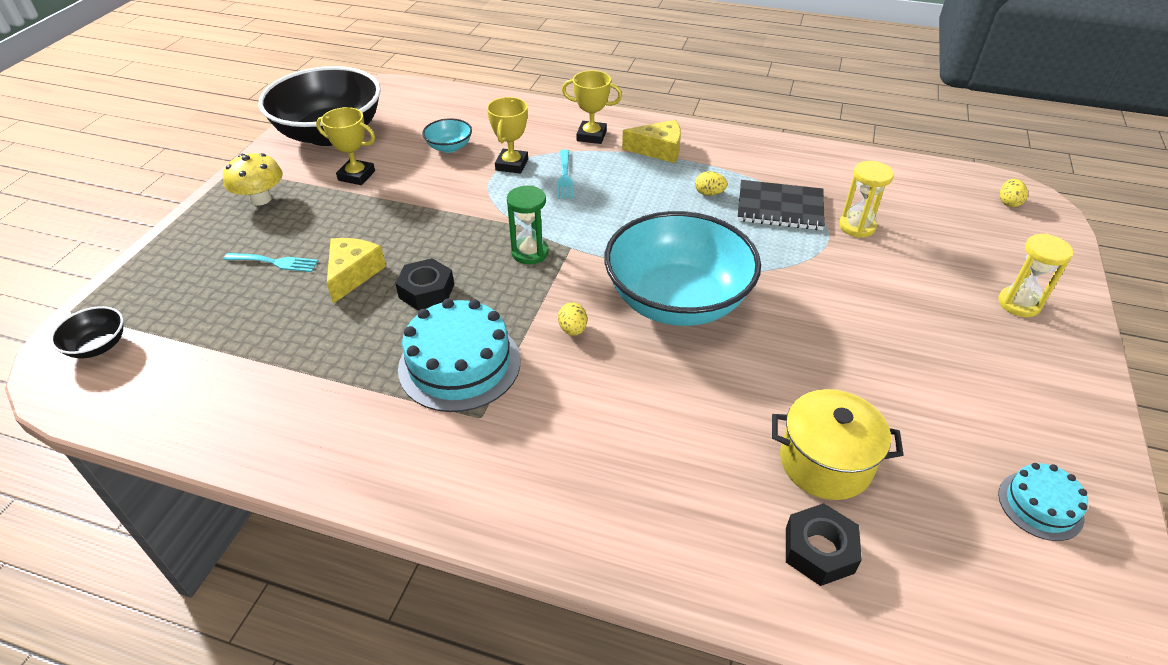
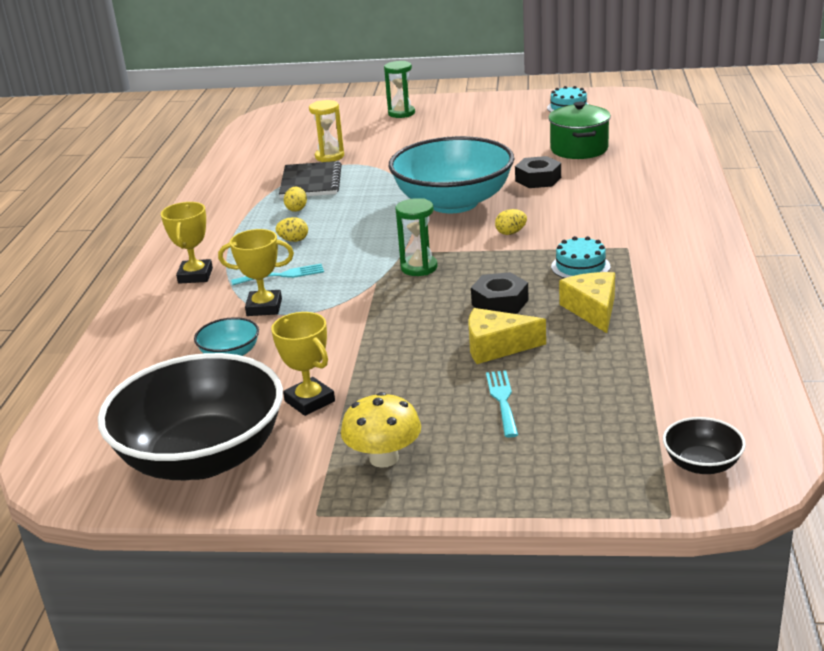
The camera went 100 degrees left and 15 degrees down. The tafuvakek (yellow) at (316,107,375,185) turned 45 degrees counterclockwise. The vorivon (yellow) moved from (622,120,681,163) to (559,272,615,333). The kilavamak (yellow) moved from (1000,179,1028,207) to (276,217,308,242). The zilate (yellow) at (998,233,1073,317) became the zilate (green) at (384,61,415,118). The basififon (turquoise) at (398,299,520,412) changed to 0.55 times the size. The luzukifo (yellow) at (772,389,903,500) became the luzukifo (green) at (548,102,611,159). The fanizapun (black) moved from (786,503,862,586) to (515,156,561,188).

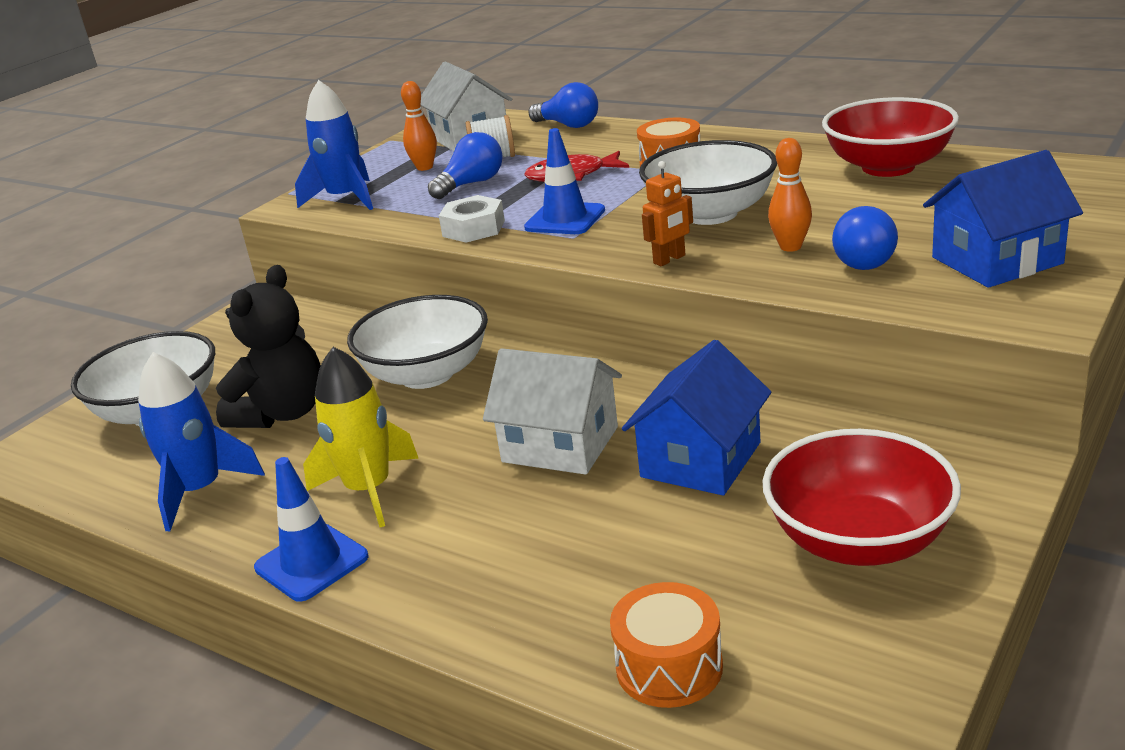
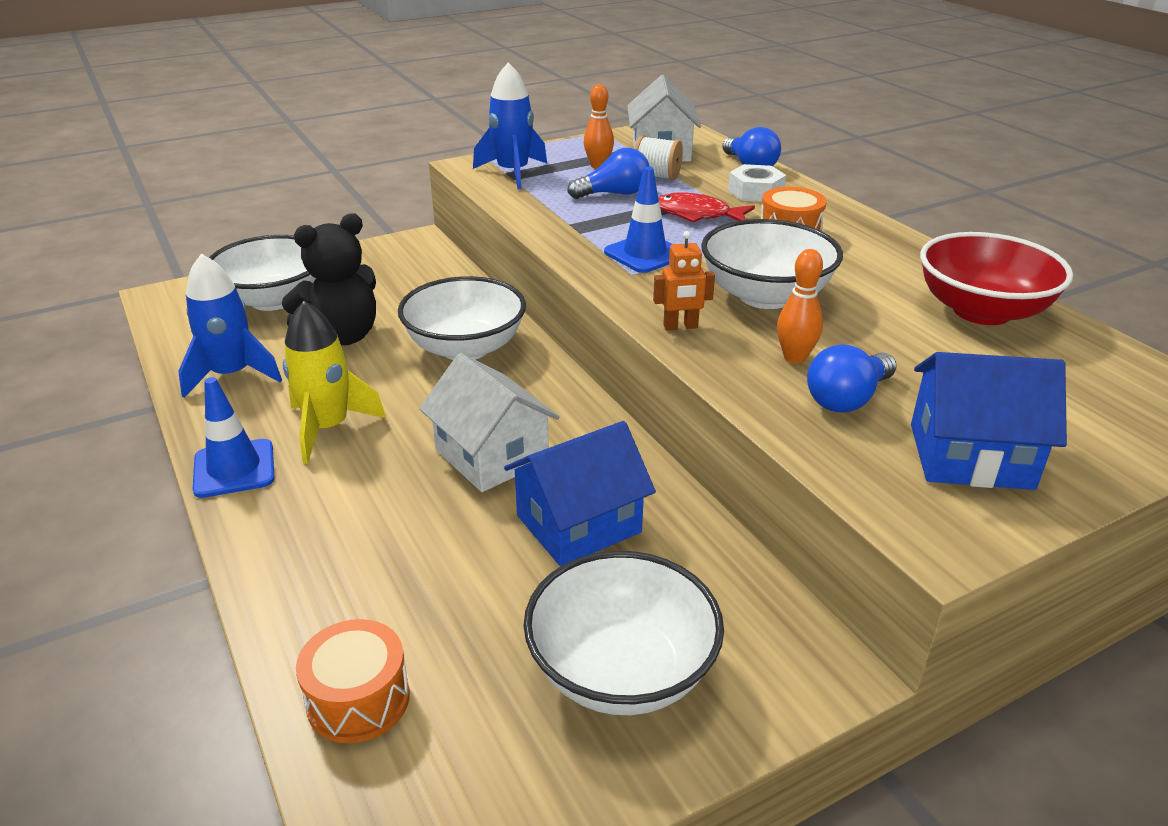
The camera went 25 degrees right and 5 degrees up. The fanizapun (white) moved from (439,195,505,243) to (728,164,786,202). The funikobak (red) at (763,429,961,566) became the funikobak (white) at (524,551,724,715).

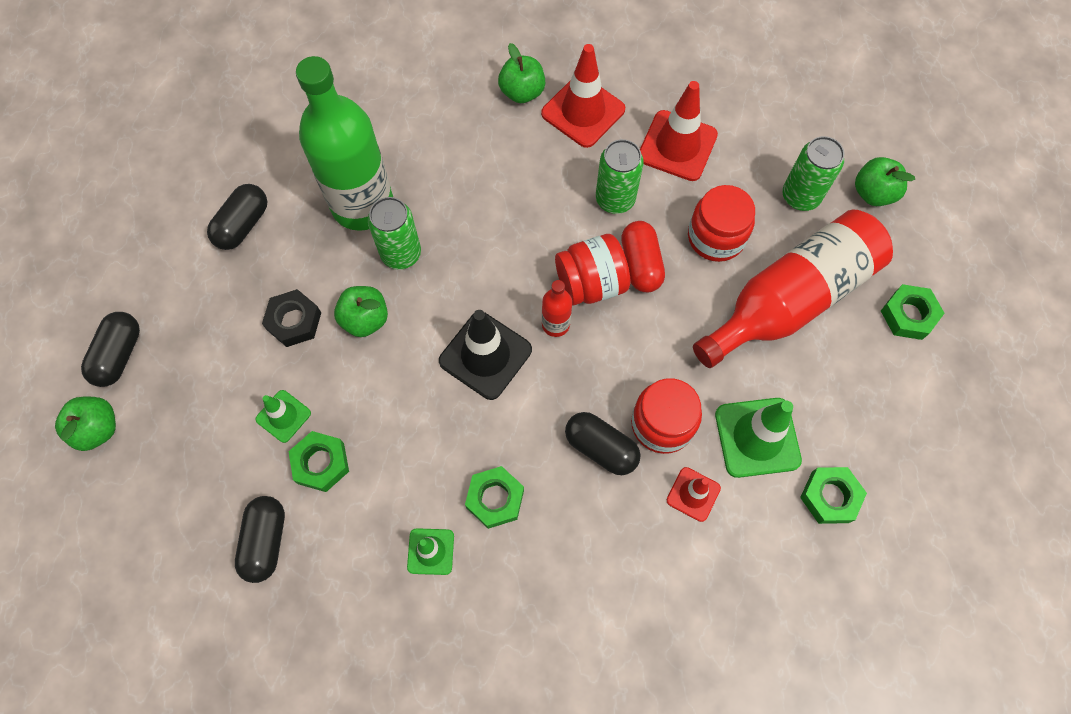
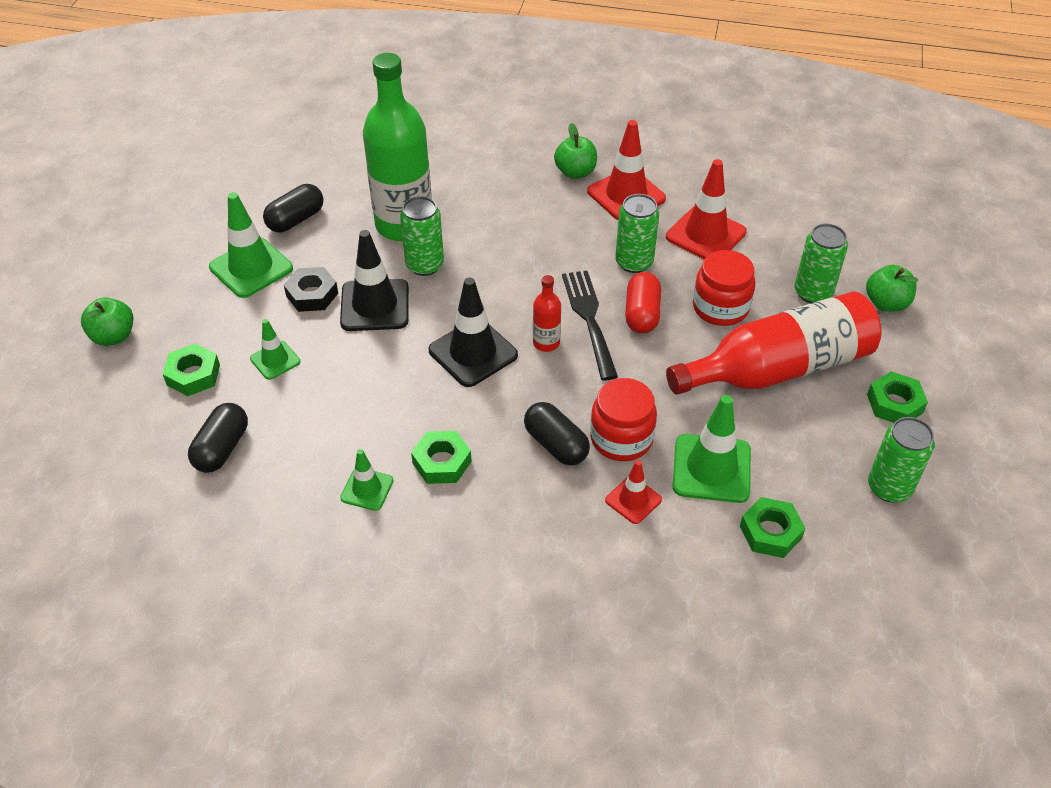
The camera went 15 degrees right and 20 degrees down. The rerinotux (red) at (555,234,630,306) was replaced by the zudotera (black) at (562,270,618,380). The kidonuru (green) at (334,286,388,337) was replaced by the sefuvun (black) at (340,230,409,331). The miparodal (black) at (81,312,140,387) disappeared. The fanizapun (green) moved from (288,431,349,492) to (163,343,220,396). The sefuvun (green) at (209,192,293,298) appeared. The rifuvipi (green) at (868,417,935,503) appeared.

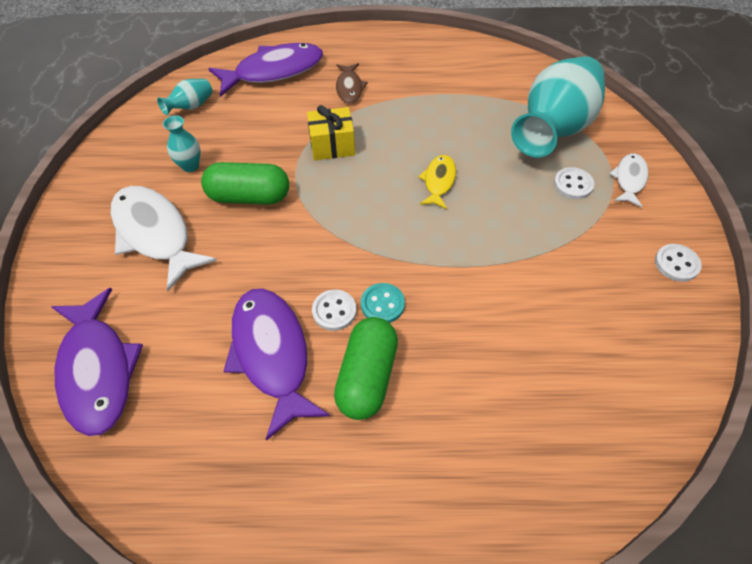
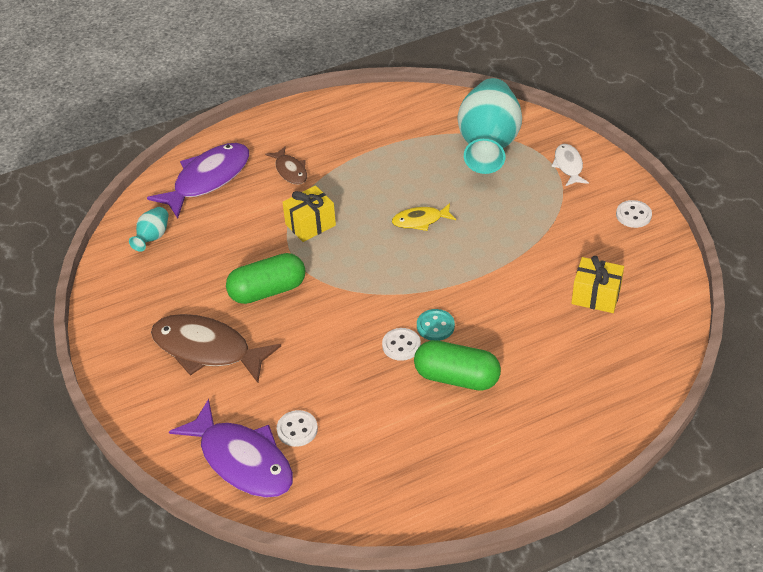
The camera went 25 degrees left and 10 degrees down. The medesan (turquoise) at (163,115,200,172) disappeared. The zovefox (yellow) at (418,155,456,209) turned 90 degrees counterclockwise. The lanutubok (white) moved from (554,167,594,199) to (277,410,318,447). The zovefox (white) at (110,186,217,291) became the zovefox (brown) at (151,314,281,383). The zovefox (purple) at (224,288,330,441) disappeared. The miparodal (green) at (334,317,398,420) turned 60 degrees counterclockwise. The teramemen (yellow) at (571,256,624,313) appeared.

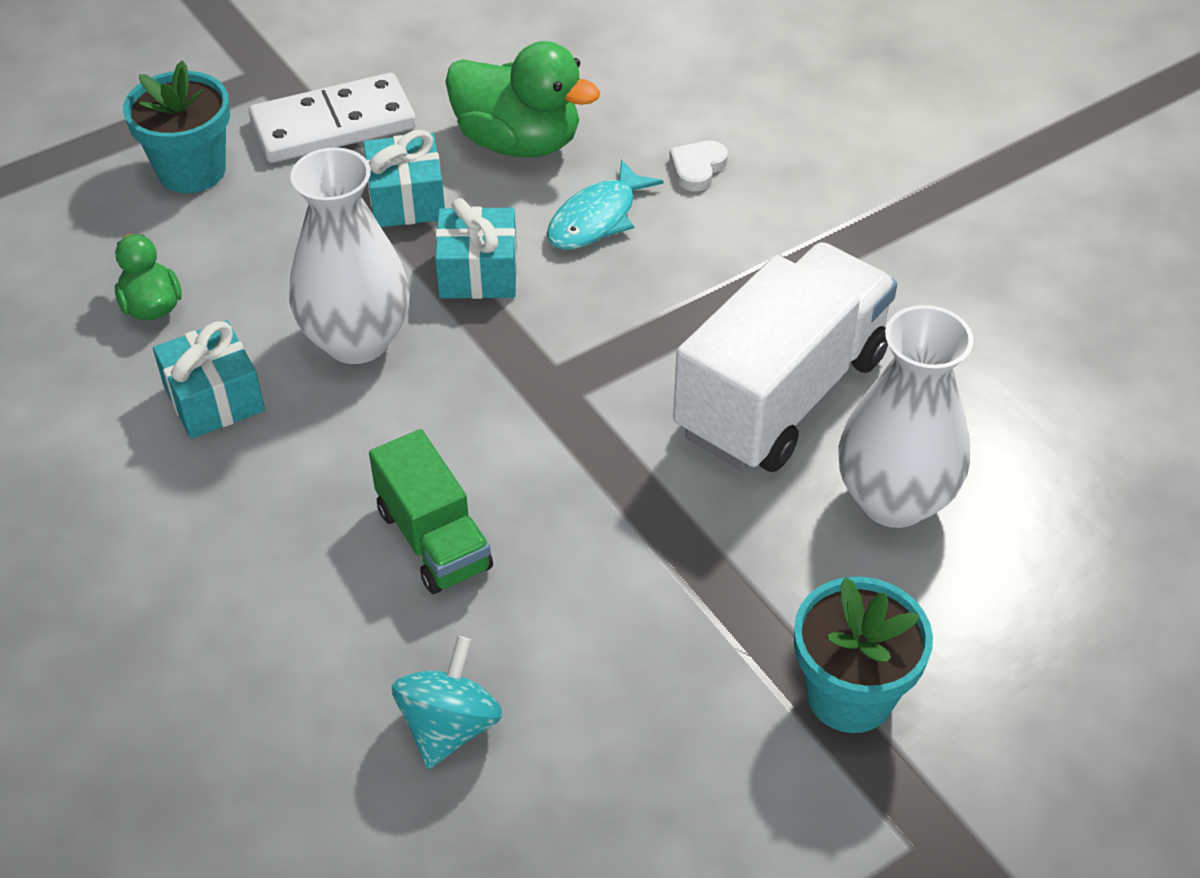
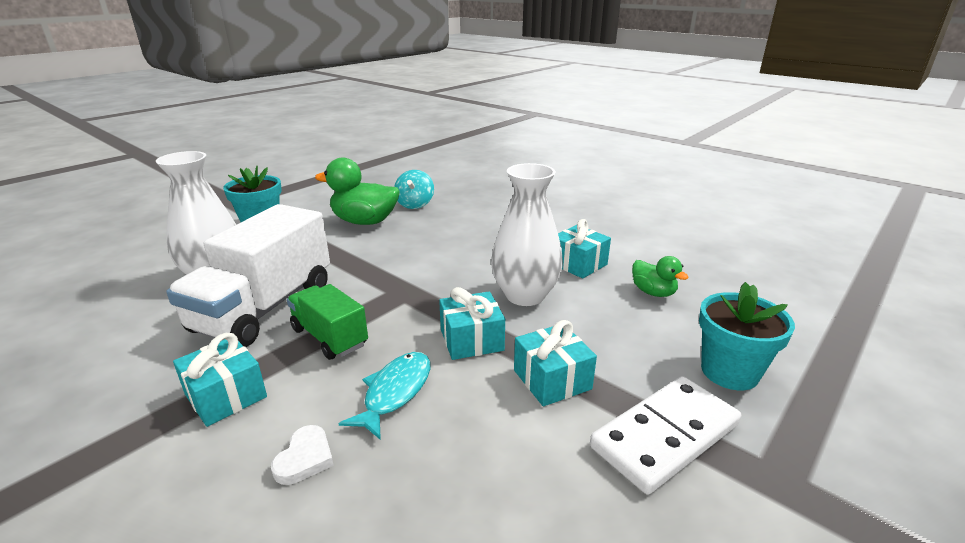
The camera went 165 degrees right and 20 degrees down. The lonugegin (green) moved from (445,41,600,158) to (315,157,400,225). The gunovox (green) moved from (369,429,493,594) to (287,284,368,360). The teramemen (turquoise) at (173,333,267,427) appeared.

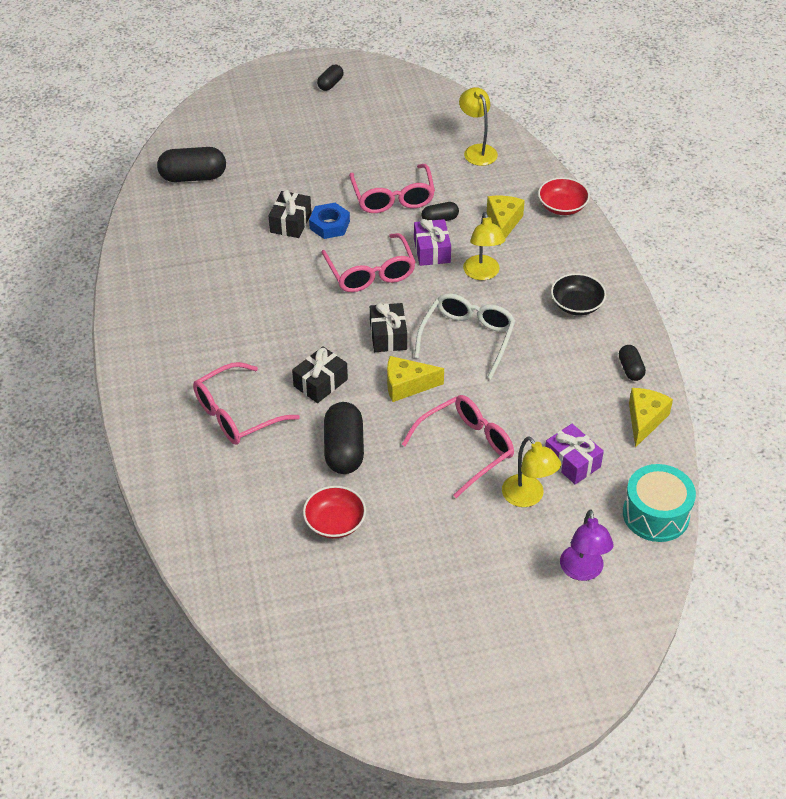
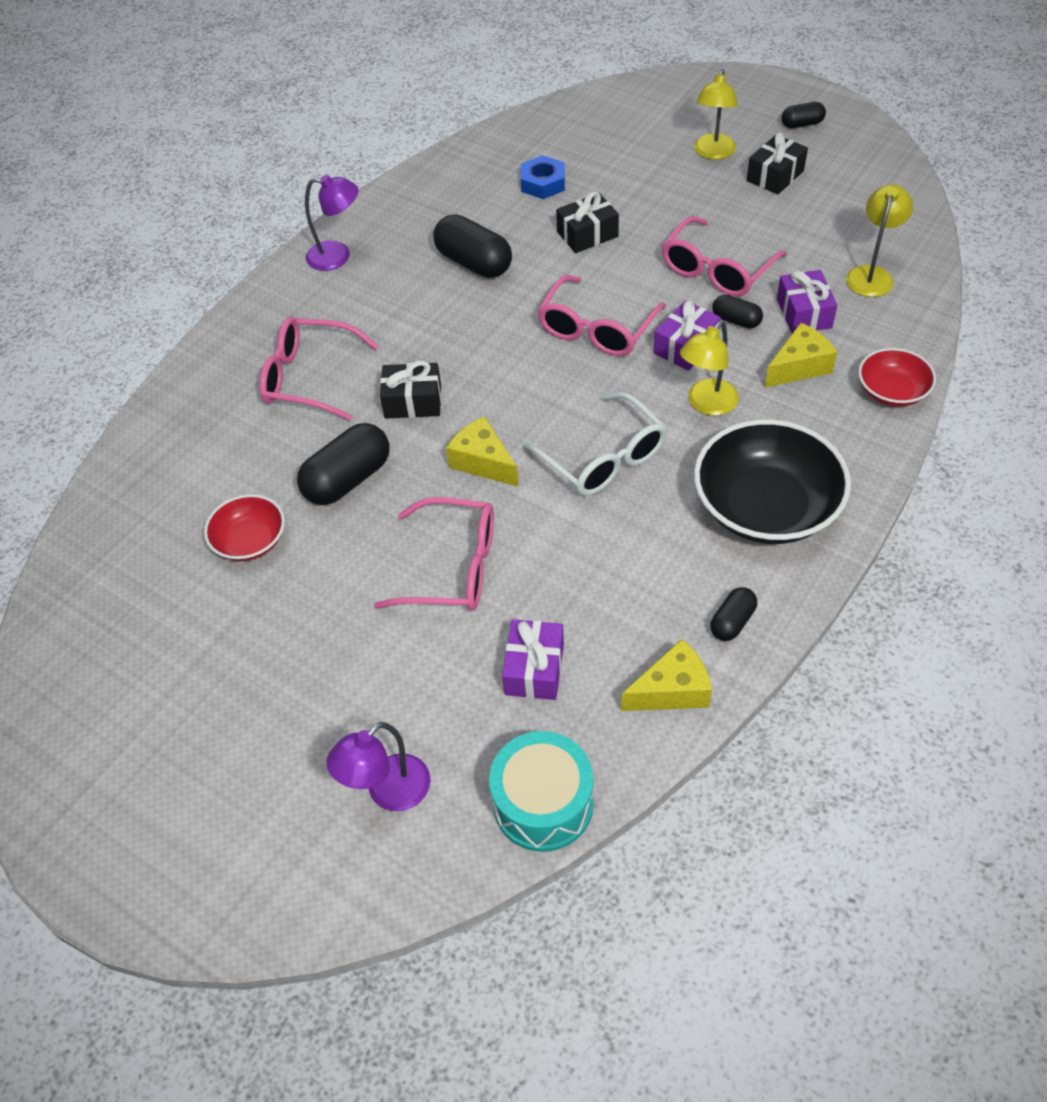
The camera went 50 degrees right and 5 degrees up. The miparodal (black) moved from (157,147,226,182) to (433,214,512,278). The fanizapun (blue) moved from (309,203,350,239) to (521,155,565,199). The funikobak (black) at (551,273,606,315) changed to 1.88 times the size. The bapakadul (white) at (414,293,516,379) turned 75 degrees clockwise. The teramemen (black) moved from (370,303,407,352) to (747,132,808,195). The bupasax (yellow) moved from (502,436,561,507) to (694,69,738,160). The bupasax (purple) at (305,175,358,271) appeared. The teramemen (purple) at (777,270,837,333) appeared.

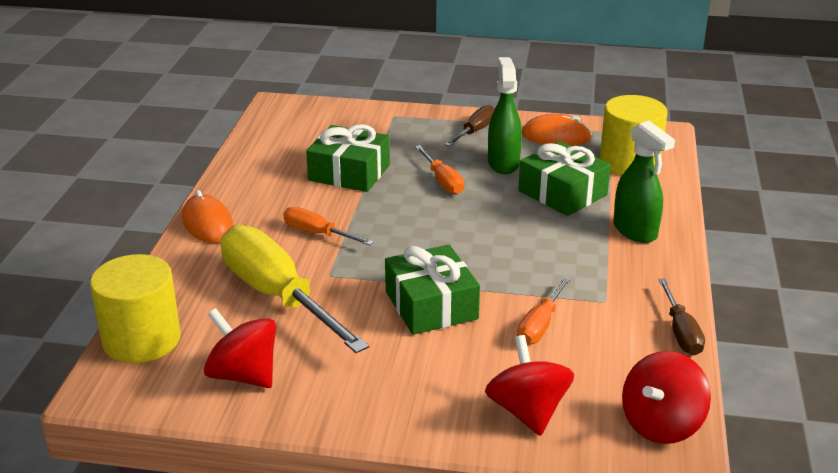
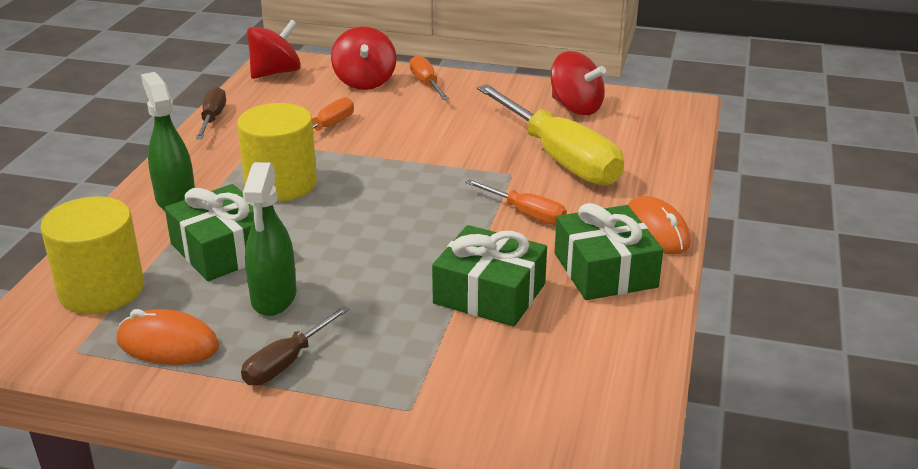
The camera went 175 degrees left and 0 degrees up. The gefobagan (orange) moved from (415,145,464,195) to (410,55,449,100). The teramemen (green) moved from (385,245,480,335) to (555,203,663,300). The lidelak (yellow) moved from (90,254,181,363) to (237,103,317,202).

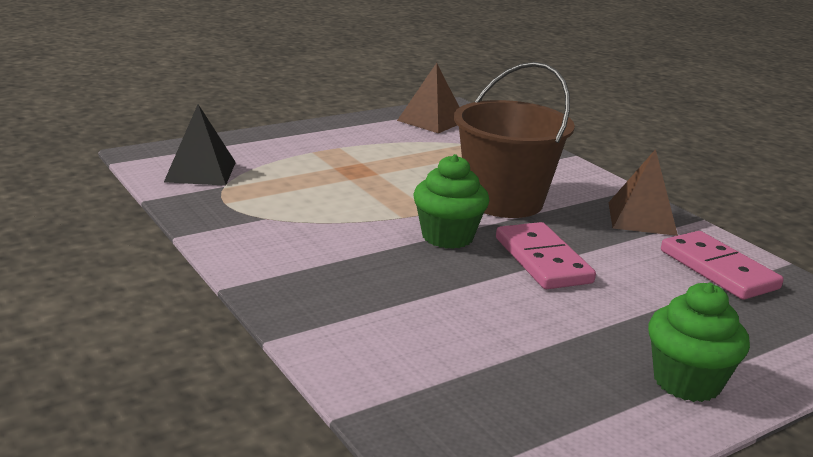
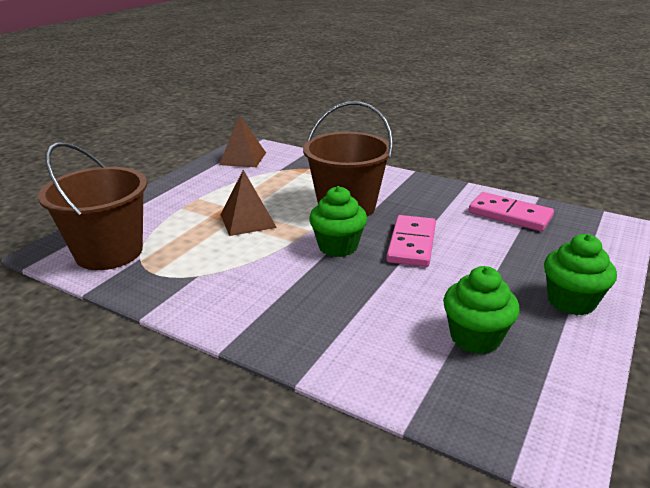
The camera went 25 degrees left and 5 degrees up. The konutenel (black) at (164,104,236,186) was replaced by the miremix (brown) at (38,142,147,270). The konutenel (brown) moved from (608,149,678,236) to (220,170,277,236). The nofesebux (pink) at (496,222,596,289) turned 60 degrees clockwise. The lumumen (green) at (443,266,520,354) appeared.

